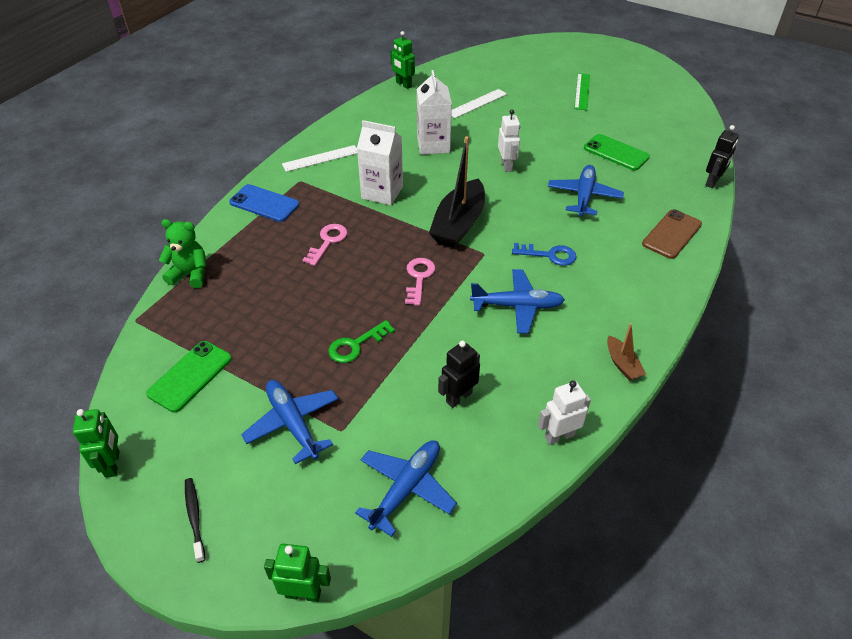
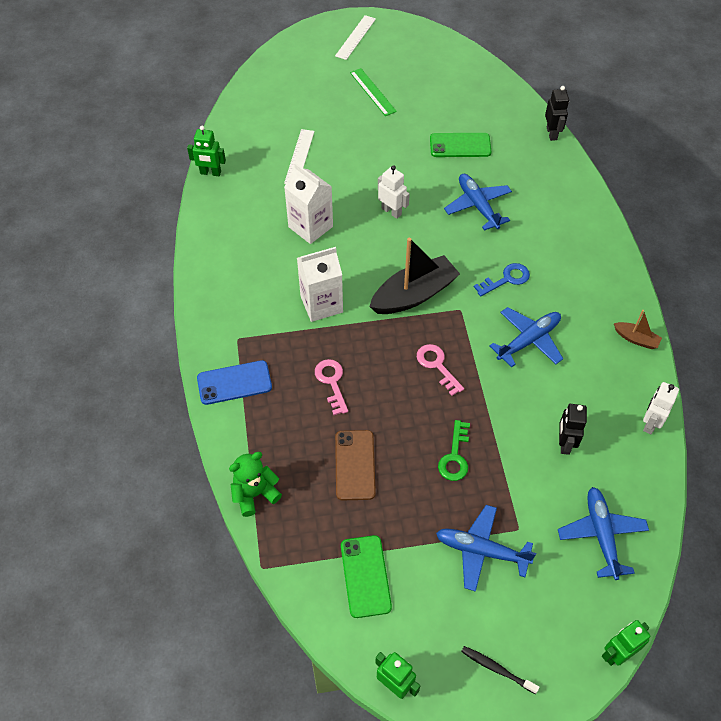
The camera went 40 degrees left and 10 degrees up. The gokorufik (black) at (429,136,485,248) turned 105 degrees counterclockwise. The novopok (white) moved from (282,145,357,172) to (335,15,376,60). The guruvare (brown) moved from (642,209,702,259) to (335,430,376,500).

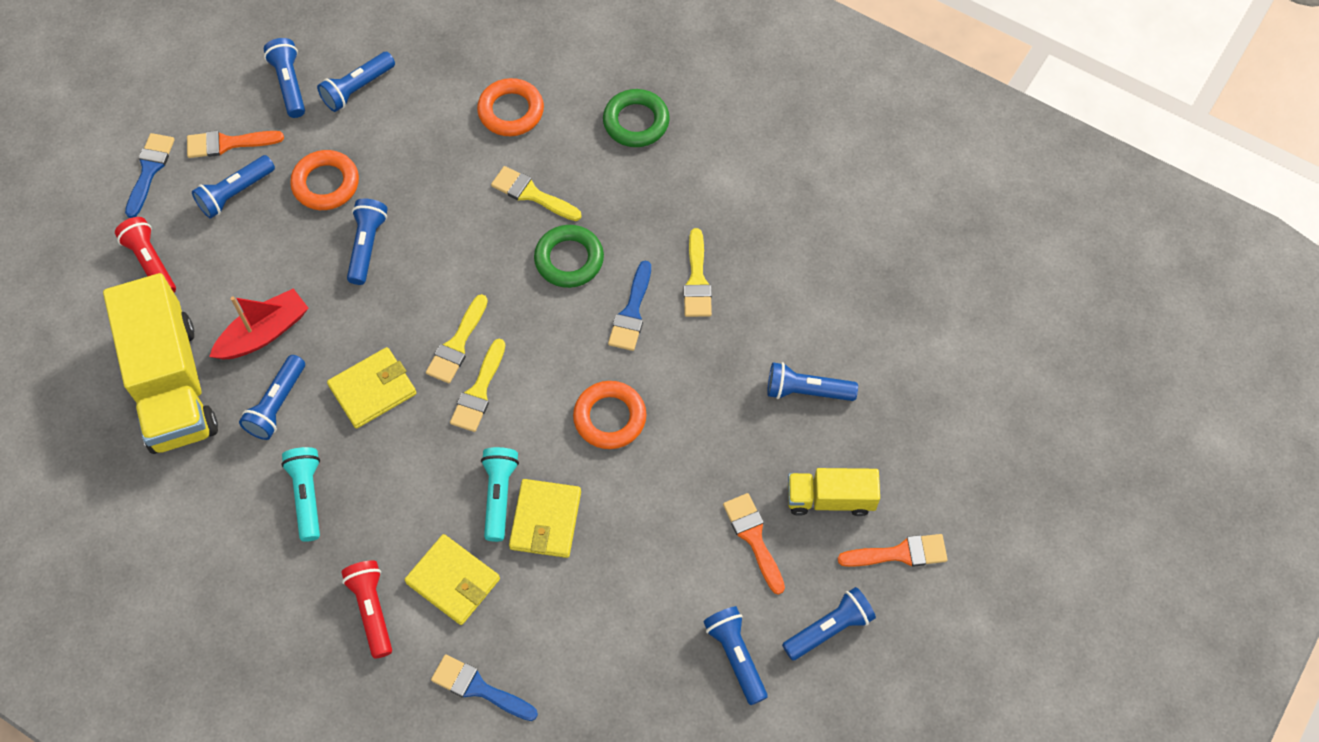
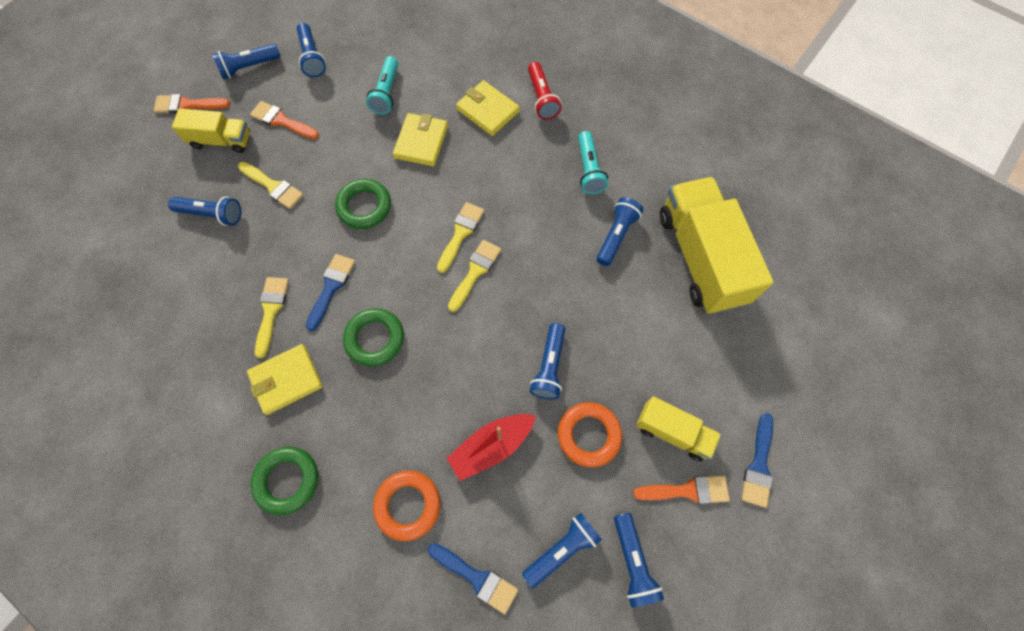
The camera went 175 degrees left and 5 degrees up. The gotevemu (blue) at (192,155,275,219) was replaced by the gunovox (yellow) at (636,396,721,462). The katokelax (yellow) moved from (491,166,582,221) to (238,162,303,209). The gotevemu (red) at (115,217,176,293) disappeared. The gokorufik (red) moved from (209,288,308,360) to (446,414,536,481). The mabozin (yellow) moved from (327,347,416,429) to (247,344,323,415). The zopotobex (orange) at (573,381,646,449) became the zopotobex (green) at (335,179,391,229). The gotevemu (turquoise) moved from (481,447,519,542) to (366,56,398,115). The katokelax (orange) at (723,493,785,595) turned 135 degrees clockwise. The katokelax (blue) moved from (431,654,538,721) to (428,543,518,614).

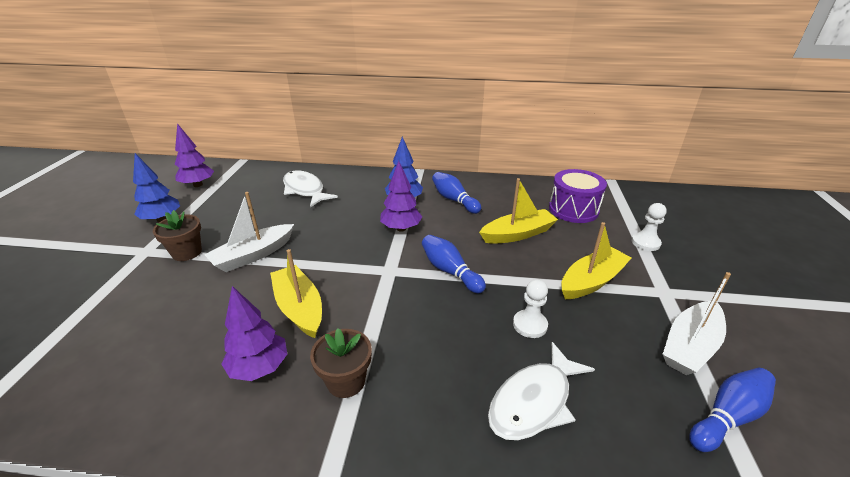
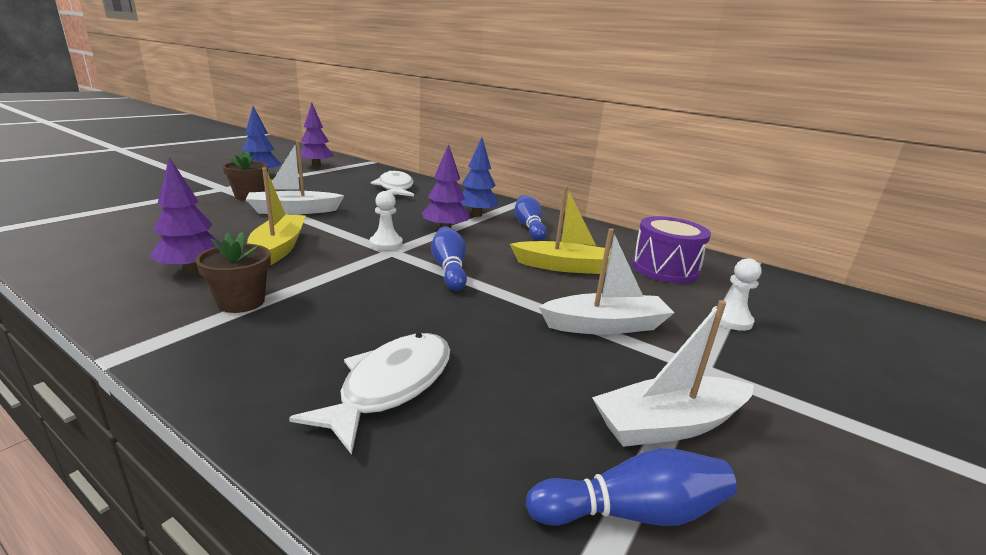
The camera went 25 degrees right and 10 degrees down. The gokorufik (yellow) at (561,222,632,299) became the gokorufik (white) at (539,228,675,334). The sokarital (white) moved from (513,279,548,338) to (370,191,403,250). The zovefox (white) at (488,342,595,440) turned 135 degrees clockwise.

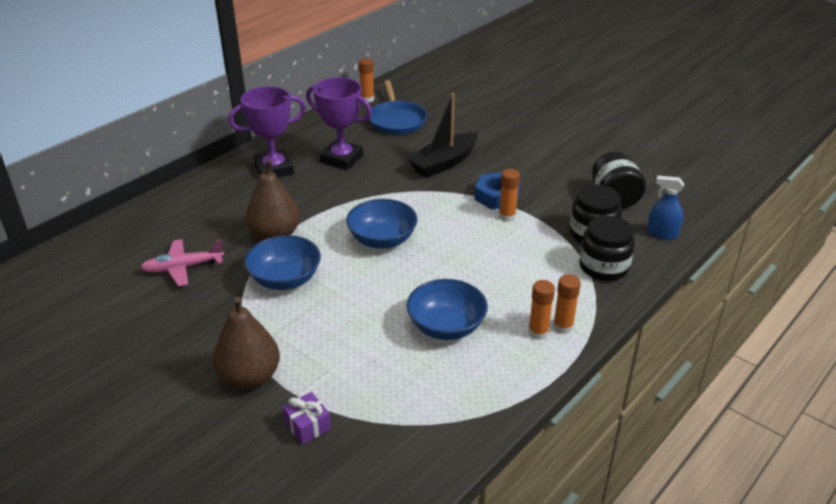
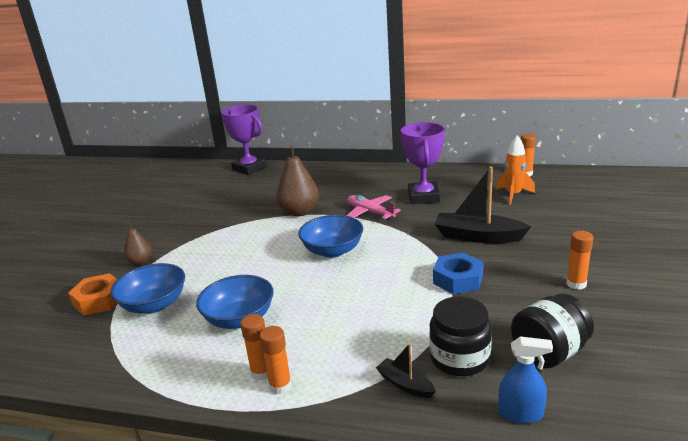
The camera went 65 degrees right and 10 degrees down. The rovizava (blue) at (370,80,427,134) was replaced by the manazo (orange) at (496,135,535,205). The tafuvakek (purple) moved from (228,86,306,177) to (221,104,266,175). The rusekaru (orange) moved from (499,169,520,222) to (567,231,593,290). The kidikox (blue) at (647,176,684,240) turned 105 degrees clockwise. The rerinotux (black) at (579,215,635,281) was replaced by the gokorufik (black) at (376,343,436,398). The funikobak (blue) moved from (244,235,321,290) to (111,263,185,314). The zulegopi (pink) moved from (140,239,224,286) to (347,195,401,220). The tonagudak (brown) at (213,297,280,389) changed to 0.57 times the size. The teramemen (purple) at (282,392,331,445) was replaced by the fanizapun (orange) at (68,273,117,316).

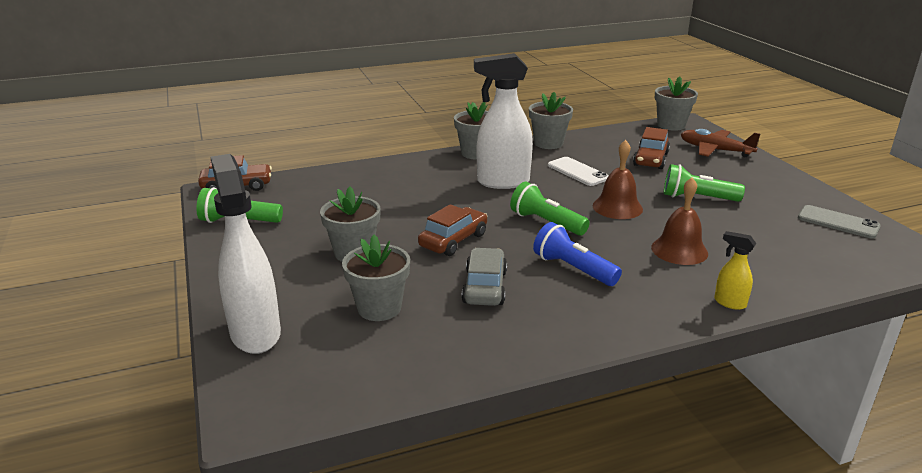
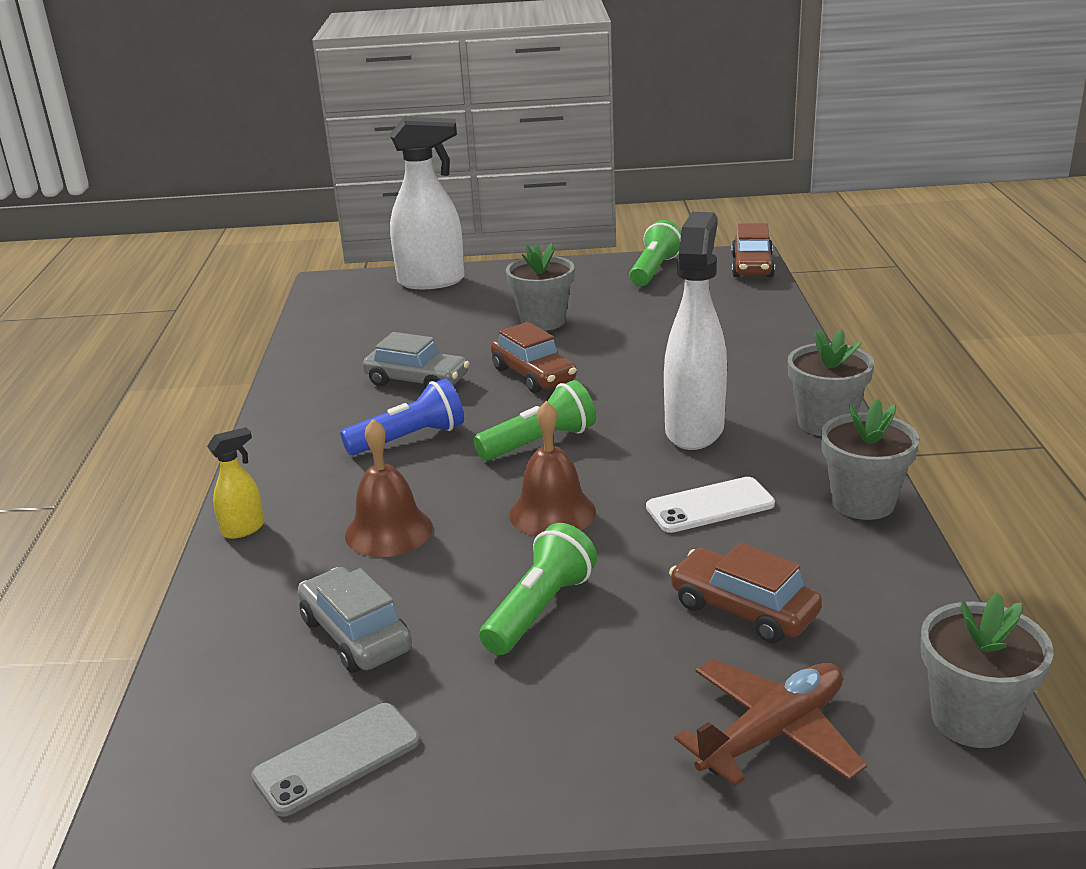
The camera went 110 degrees right and 0 degrees up. The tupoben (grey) at (342,235,410,321) disappeared. The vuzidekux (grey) at (298,567,412,673) appeared.

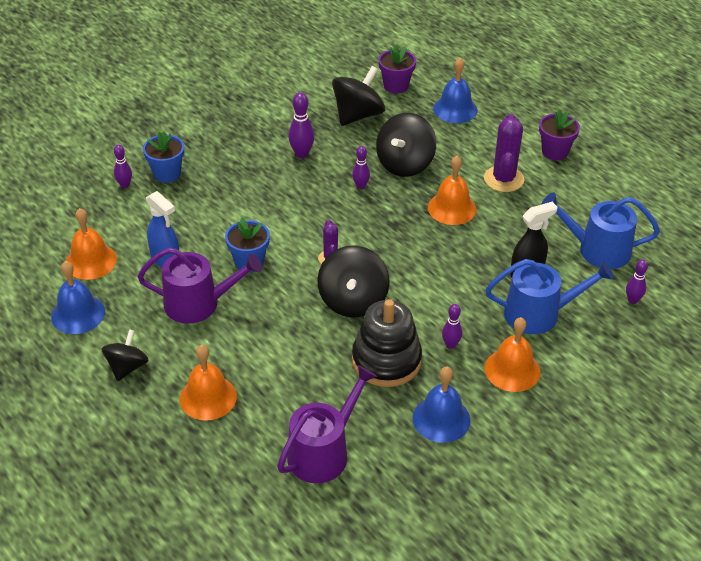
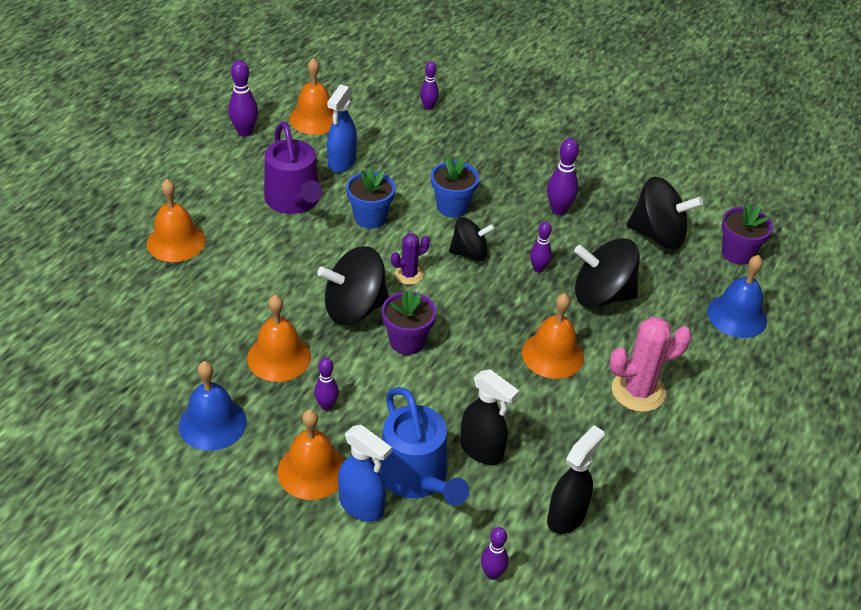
The camera went 65 degrees right and 0 degrees up. The tupoben (purple) moved from (539,109,580,160) to (382,290,436,355). The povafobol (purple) at (484,114,524,192) became the povafobol (pink) at (609,317,692,412). The tupoben (blue) moved from (143,131,184,183) to (431,157,479,217). The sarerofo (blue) at (541,193,660,269) was replaced by the kidikox (black) at (547,425,605,534). The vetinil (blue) at (51,261,105,334) was replaced by the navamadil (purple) at (228,60,258,137). The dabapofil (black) at (352,299,422,387) was replaced by the vetinil (orange) at (247,295,311,382). The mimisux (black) moved from (101,329,149,381) to (449,217,495,261). The sarerofo (purple) at (277,365,377,483) disappeared. The kidikox (blue) at (338,425,392,522) appeared.

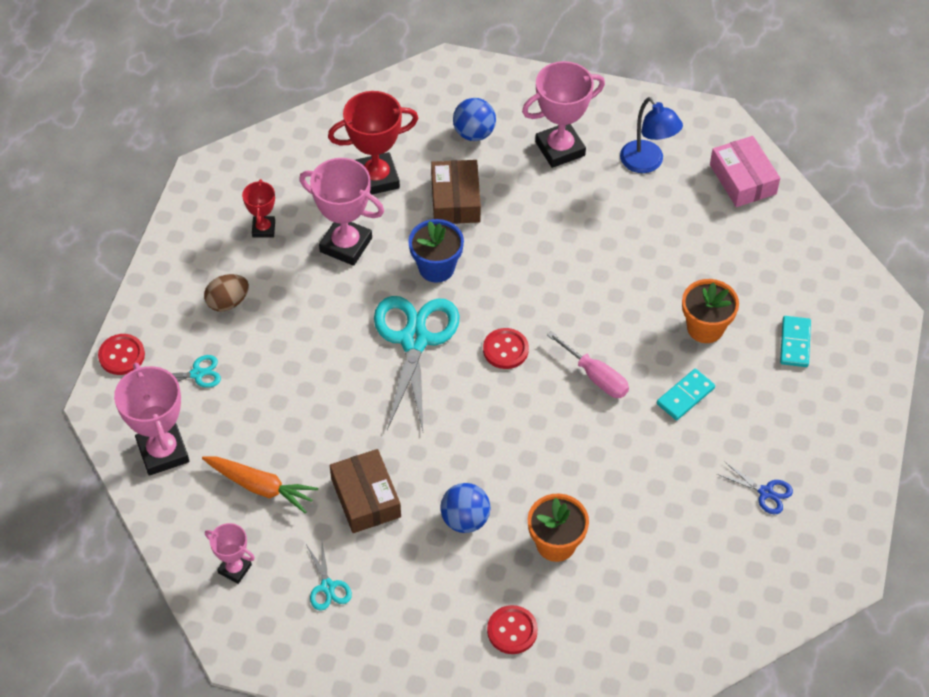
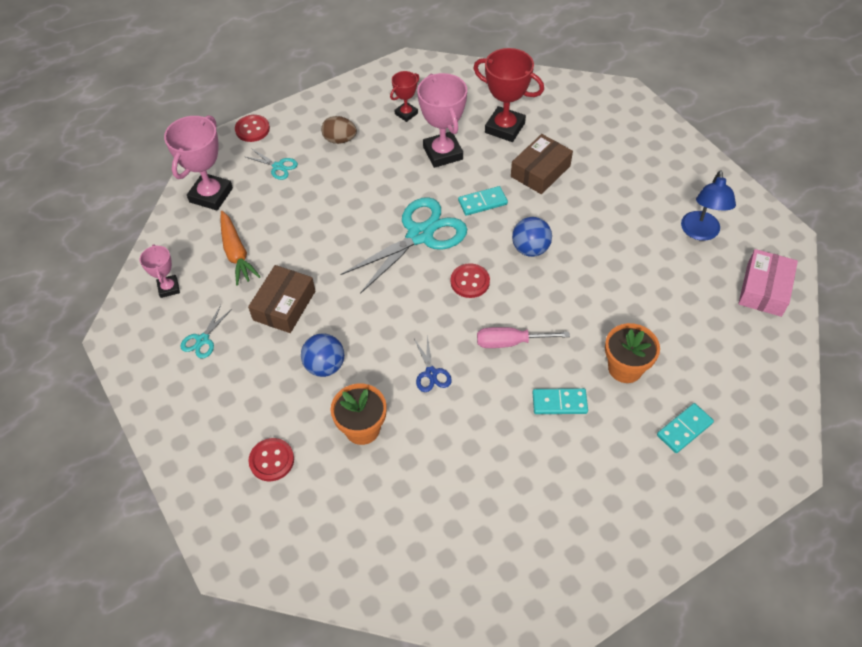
The camera went 45 degrees right and 0 degrees up. The tafuvakek (pink) at (522,61,605,168) disappeared. The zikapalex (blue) moved from (453,98,496,141) to (512,217,552,257). The tupoben (blue) at (408,219,464,283) was replaced by the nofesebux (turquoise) at (458,186,508,216). The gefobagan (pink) at (547,331,629,398) turned 90 degrees clockwise. The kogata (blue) moved from (717,461,793,514) to (414,335,452,392).

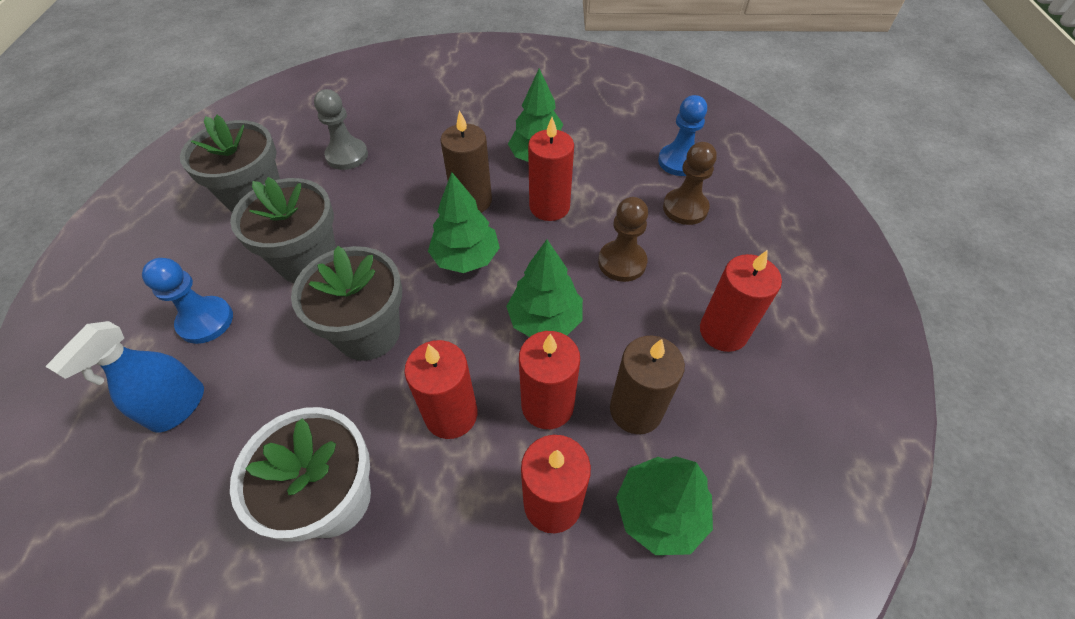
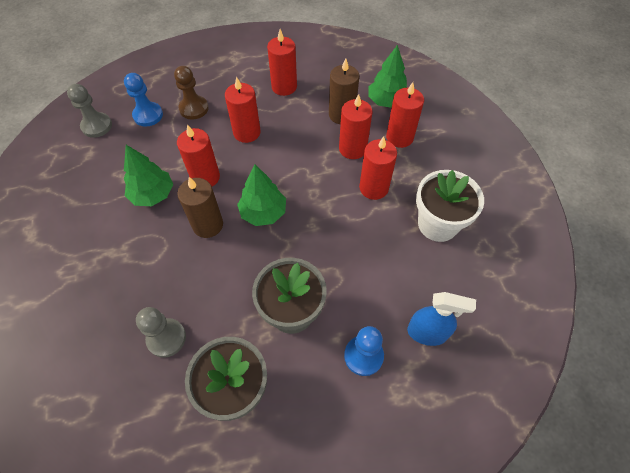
The camera went 105 degrees left and 5 degrees up. The sokarital (brown) at (598,197,648,282) was replaced by the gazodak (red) at (225,76,260,143). The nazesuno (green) at (506,240,583,337) disappeared. The tupoben (grey) at (291,246,402,361) disappeared. The sokarital (grey) at (67,84,112,138) appeared.

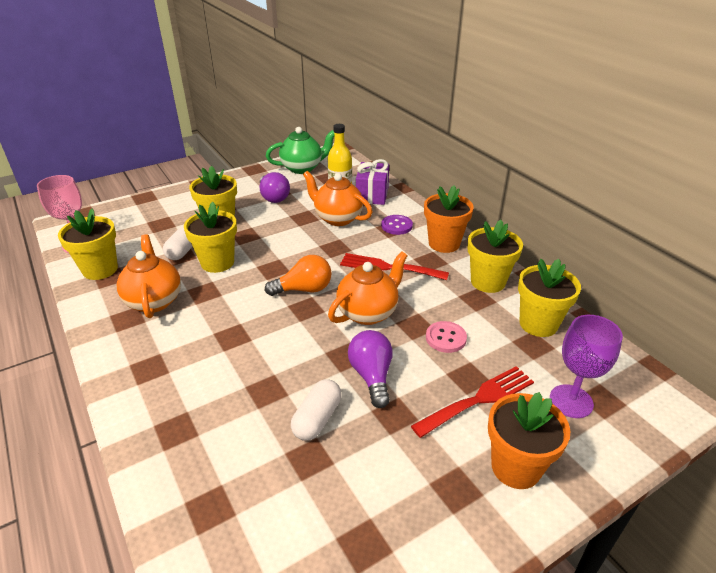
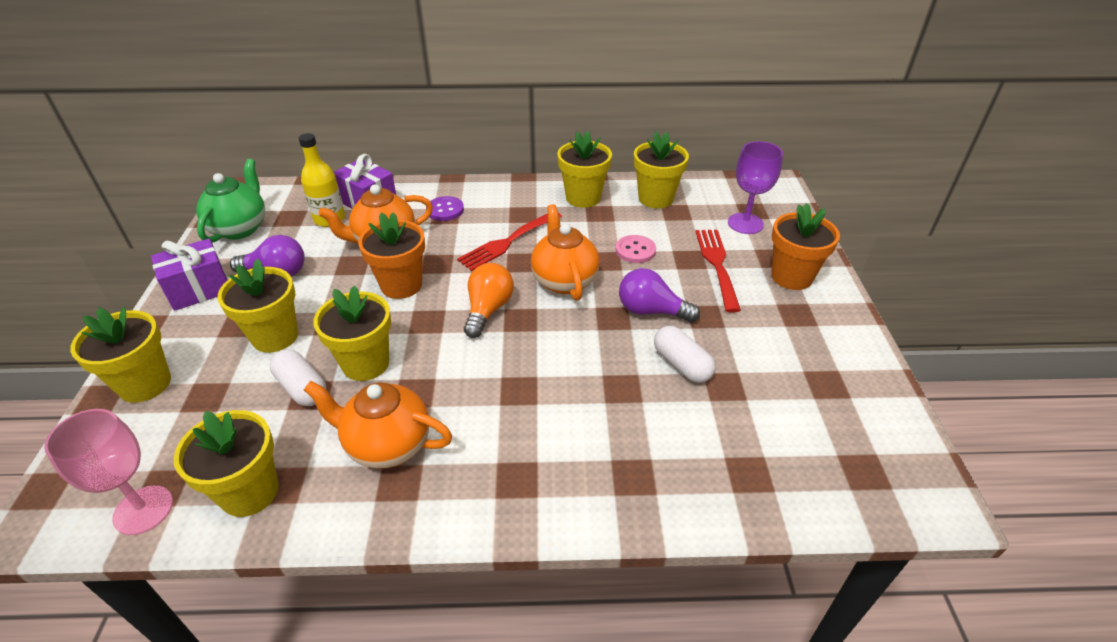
The camera went 60 degrees left and 5 degrees up. The tupoben (orange) moved from (424,185,474,253) to (358,212,425,299). The teramemen (purple) at (151,239,228,311) appeared. The tupoben (yellow) at (70,307,171,403) appeared.

